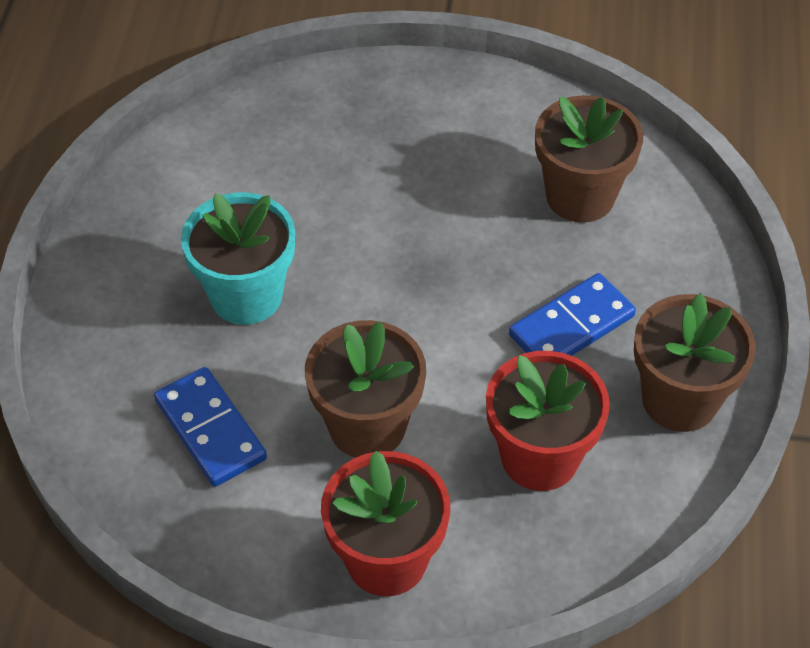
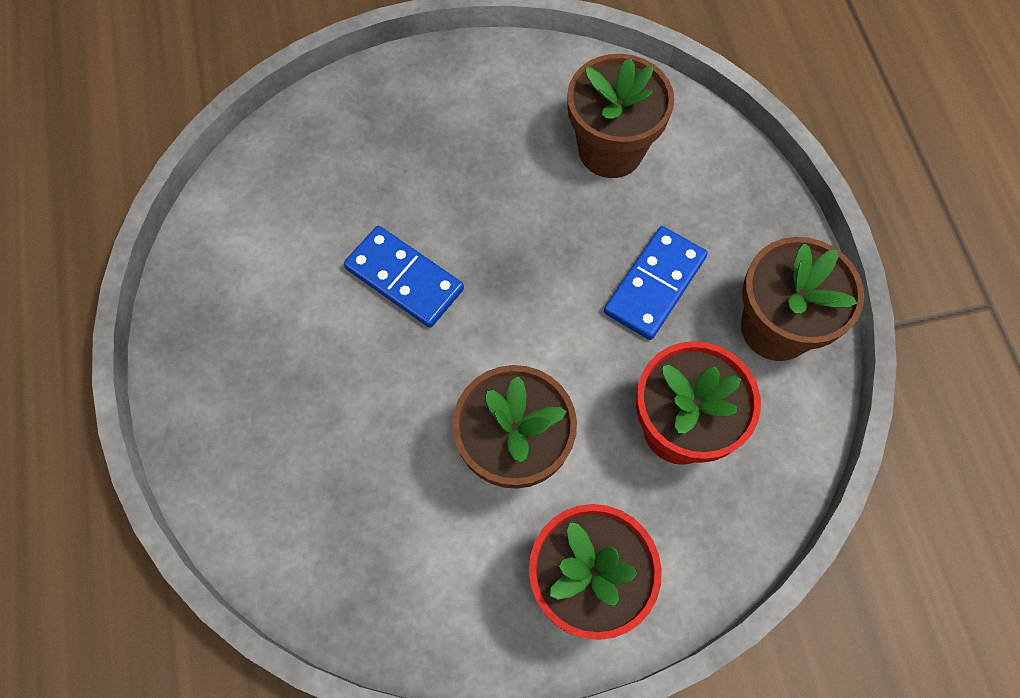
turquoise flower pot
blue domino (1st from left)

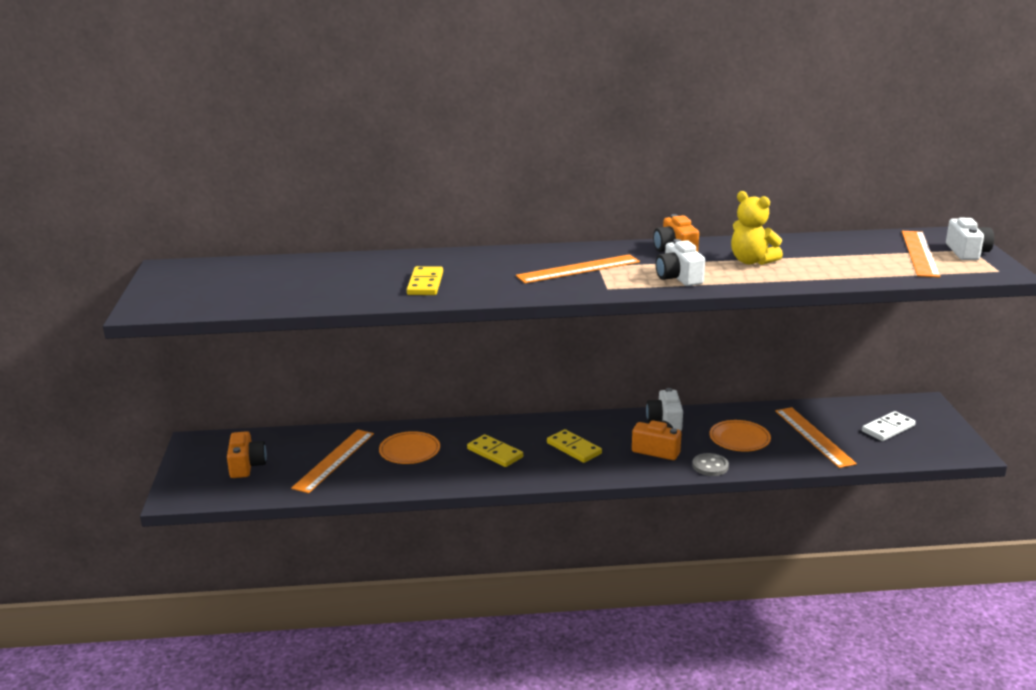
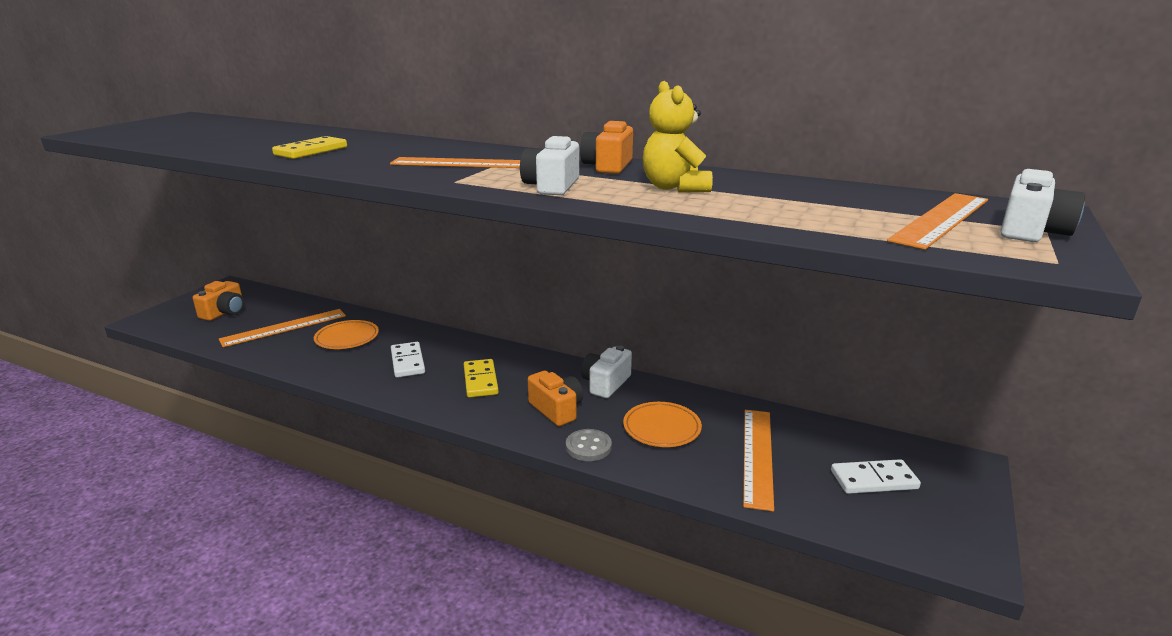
white domino (1st from left)

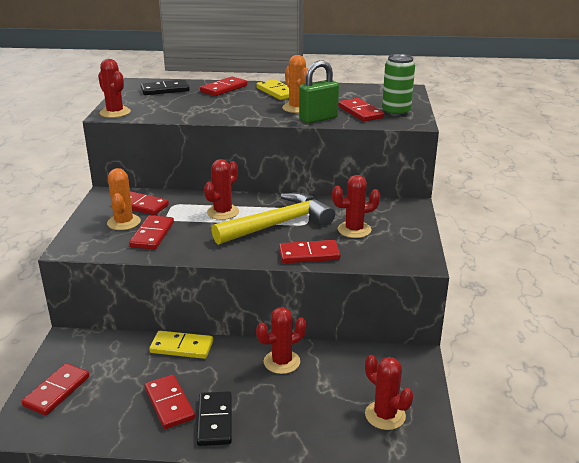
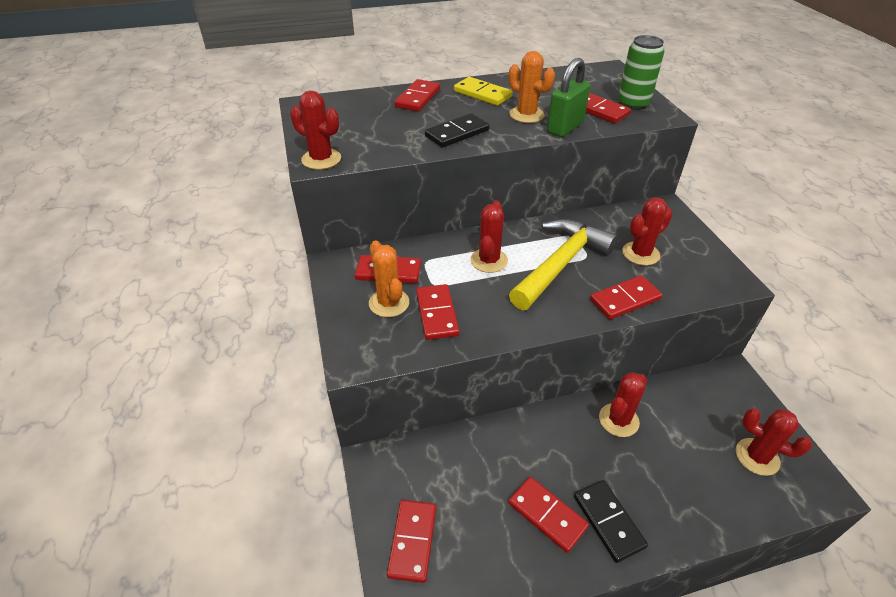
yellow domino (1st from left in the first image)
black domino (1st from left)

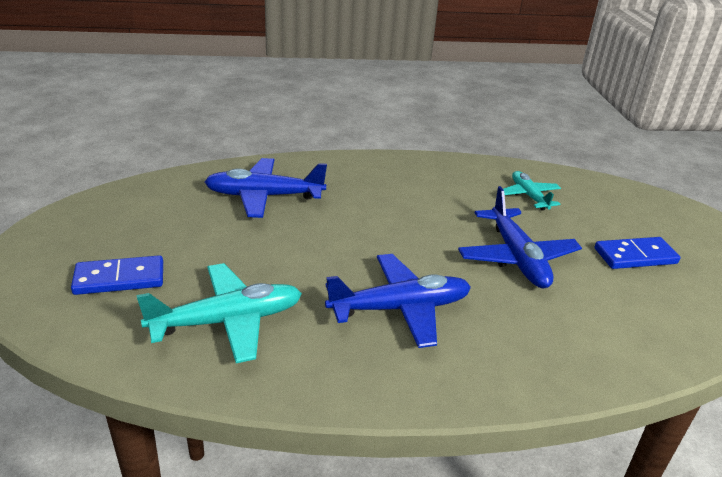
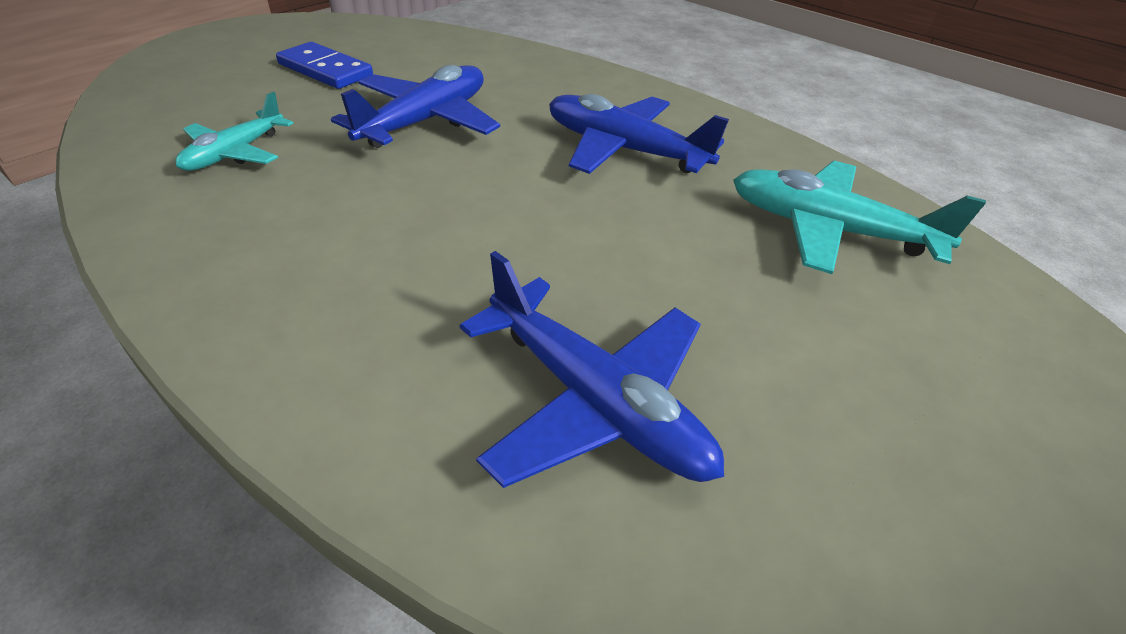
blue domino (1st from left in the first image)

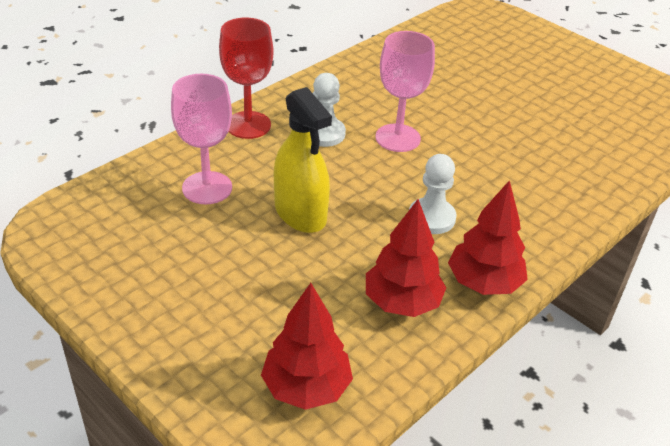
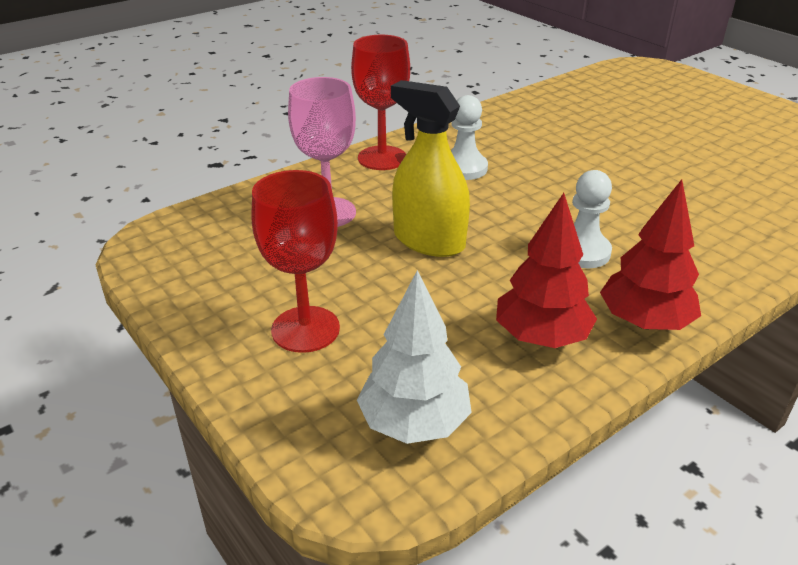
pink goblet (2nd from left in the first image)
red goblet (1st from left)
white tree
yellow spray bottle

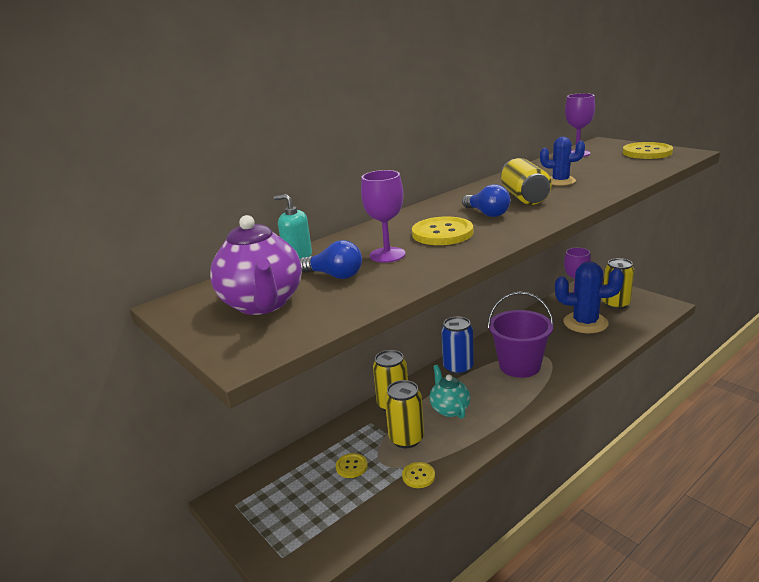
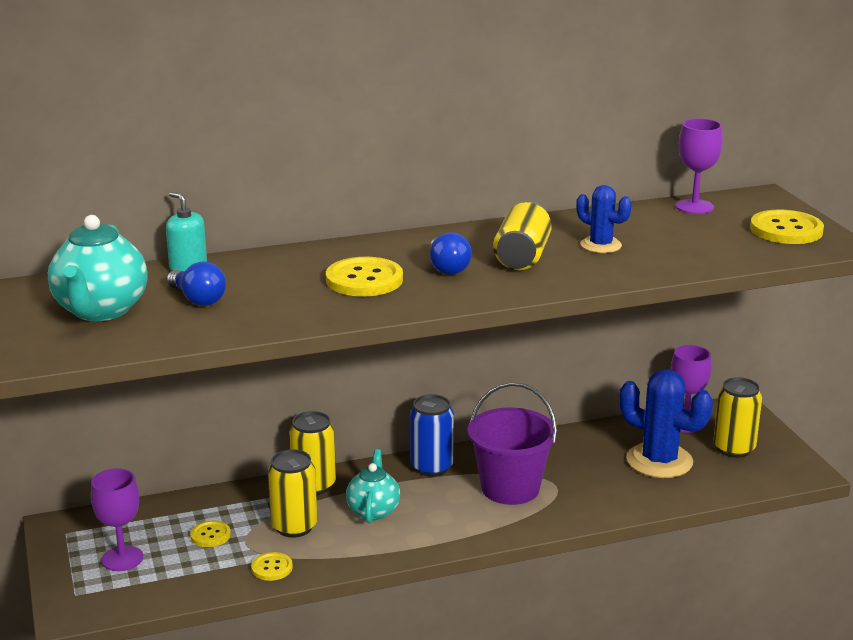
purple goblet (1st from left)
turquoise teapot (1st from left)

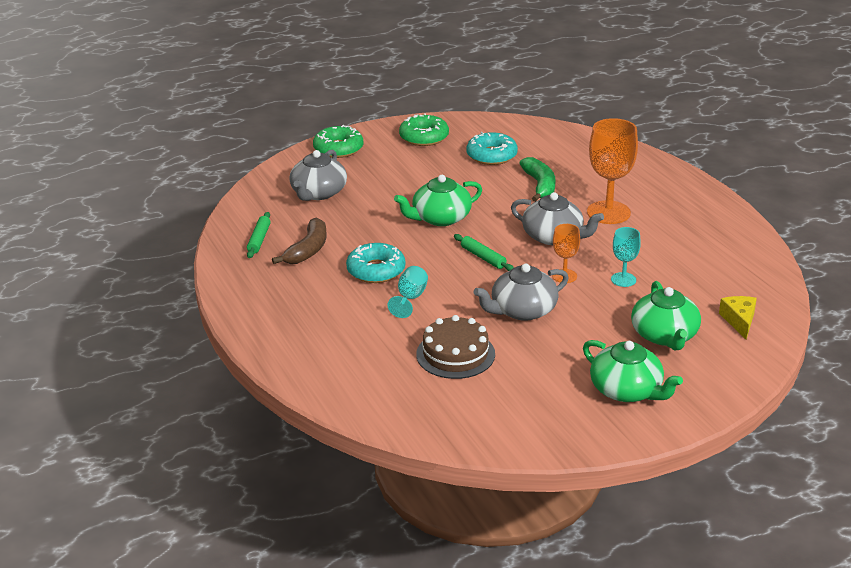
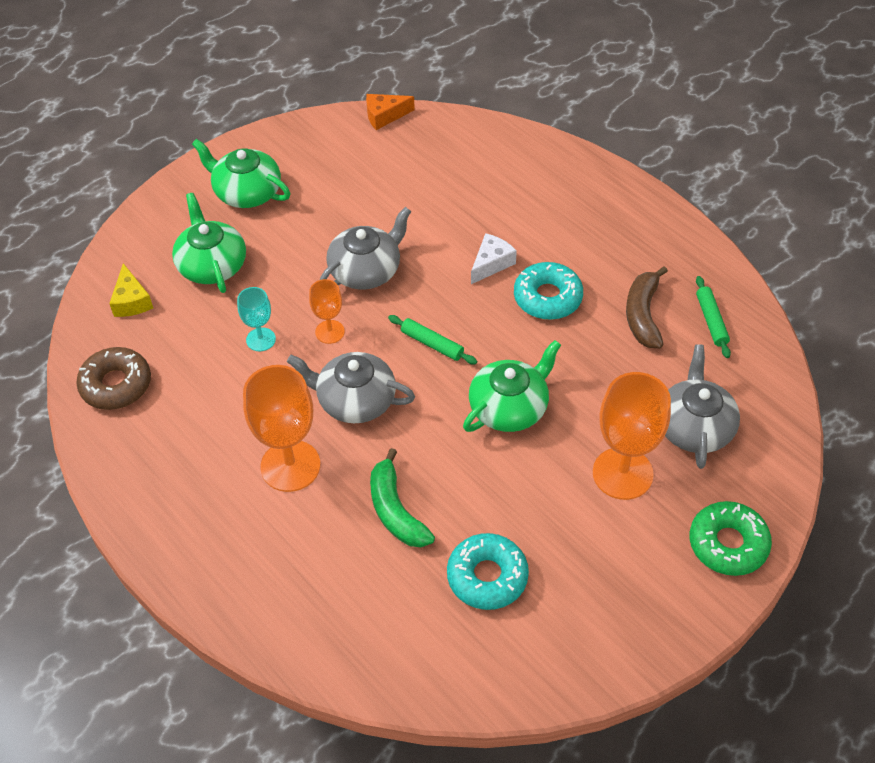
green donut (2nd from left in the first image)
brown cake
brown donut
orange cheese
orange goblet (3rd from left)
white cheese

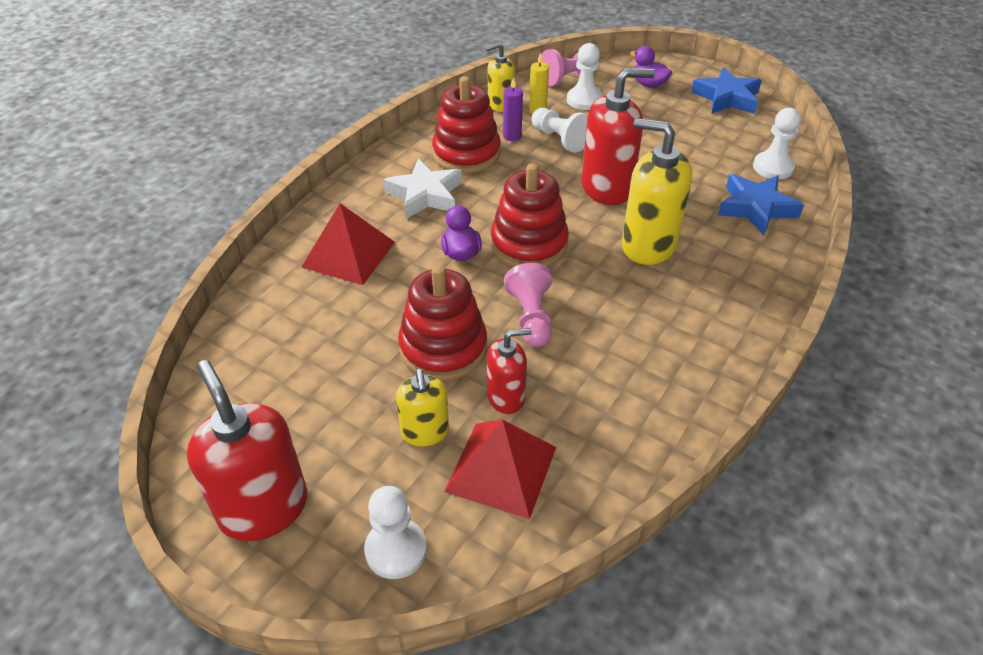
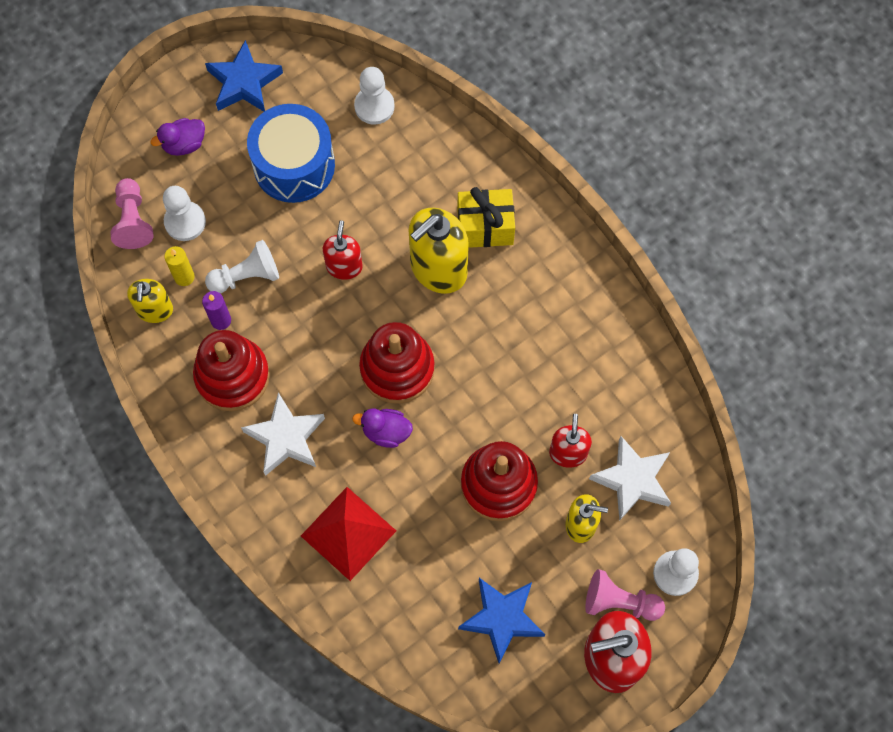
blue drum
yellow gift
pink pawn (2nd from left)
blue star (2nd from left)
white star (2nd from left)
red soap dispenser (1st from left)

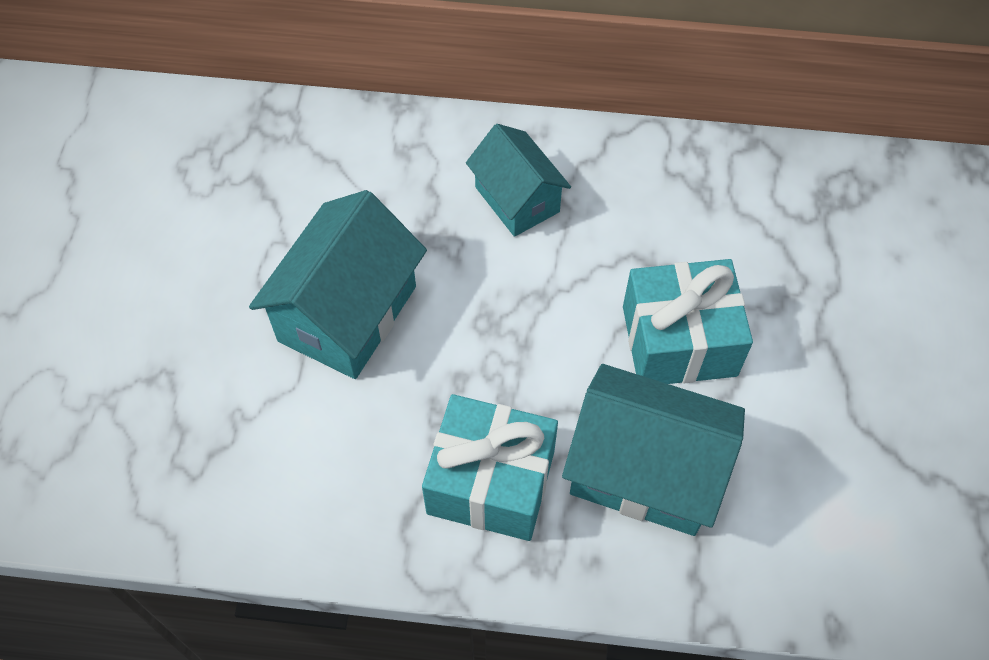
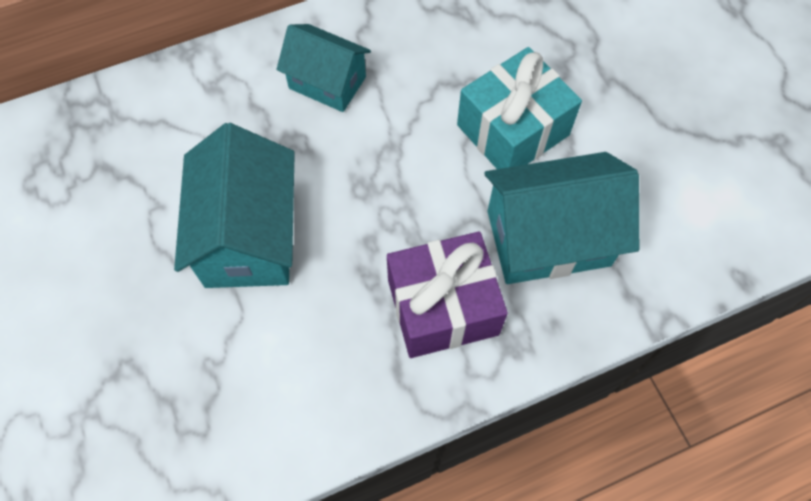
purple gift

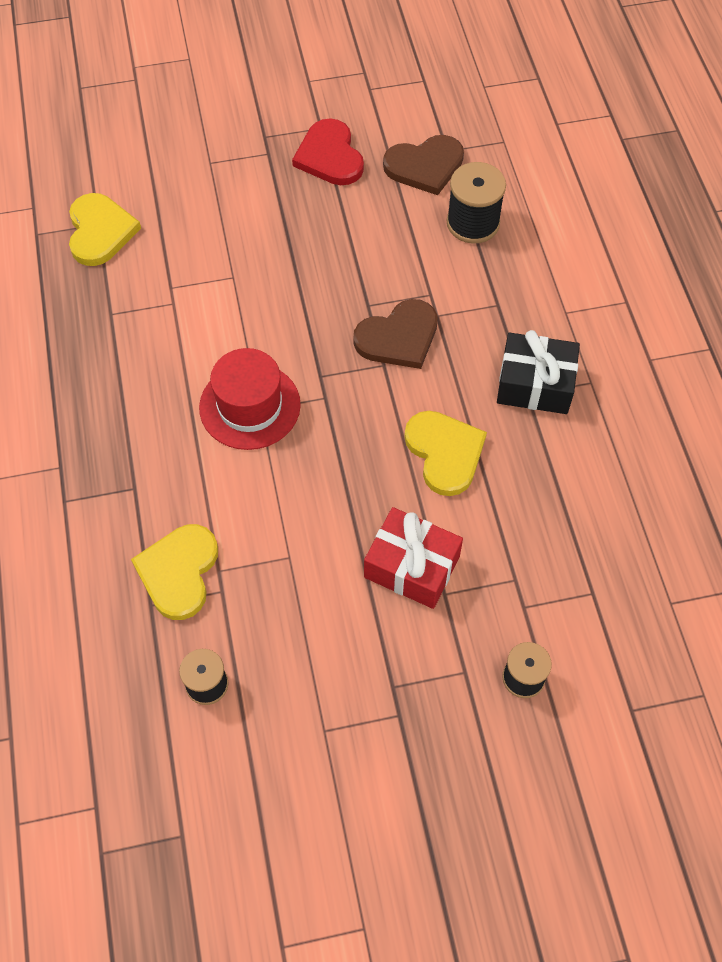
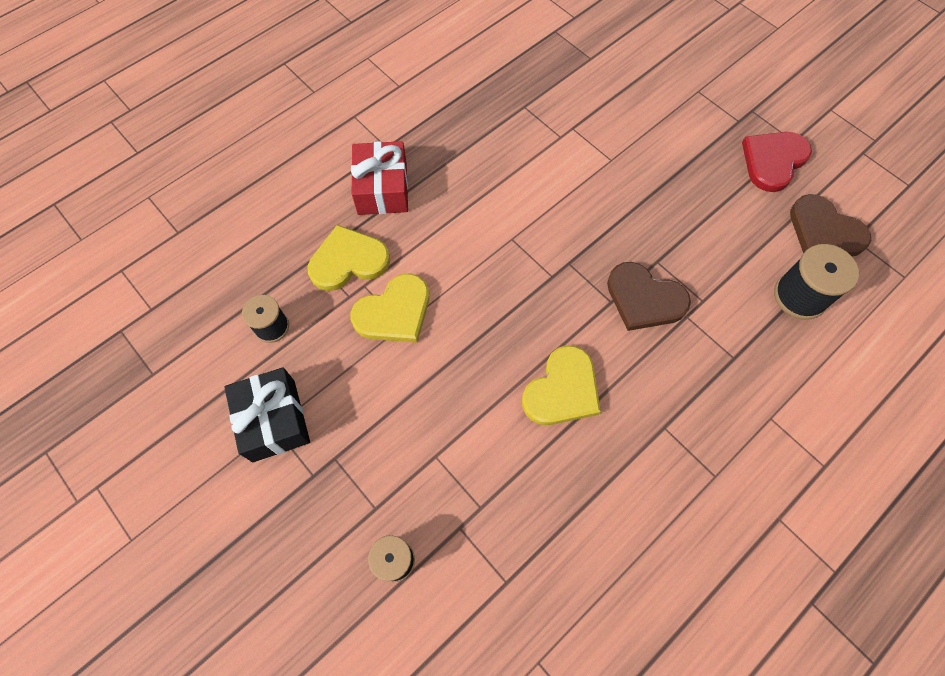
red hat
yellow heart (2nd from left)
red gift
black gift

